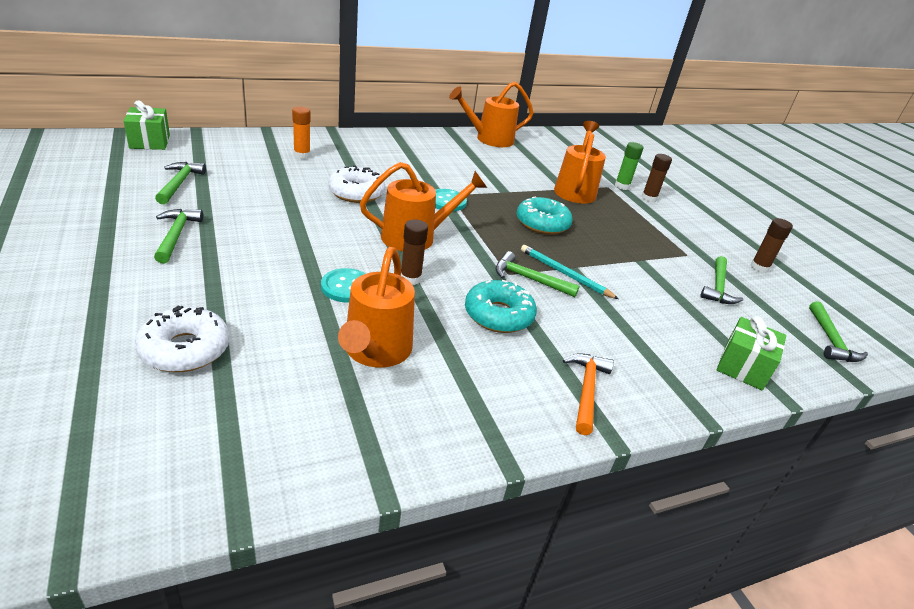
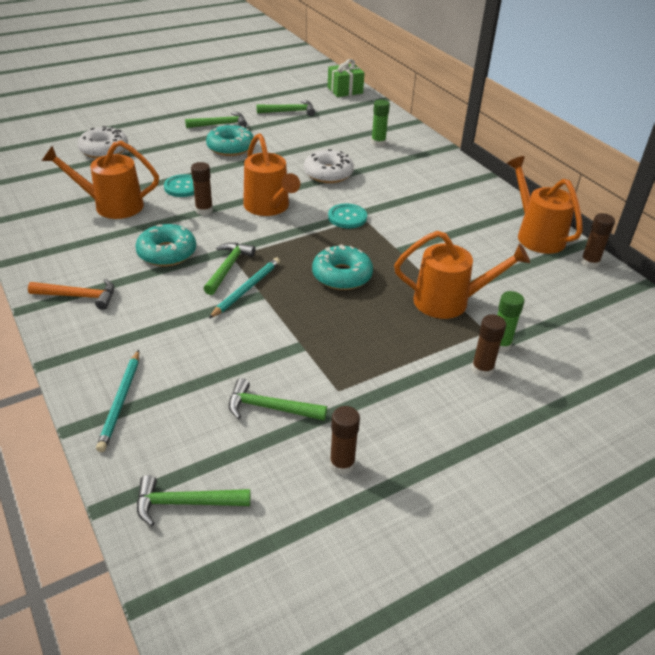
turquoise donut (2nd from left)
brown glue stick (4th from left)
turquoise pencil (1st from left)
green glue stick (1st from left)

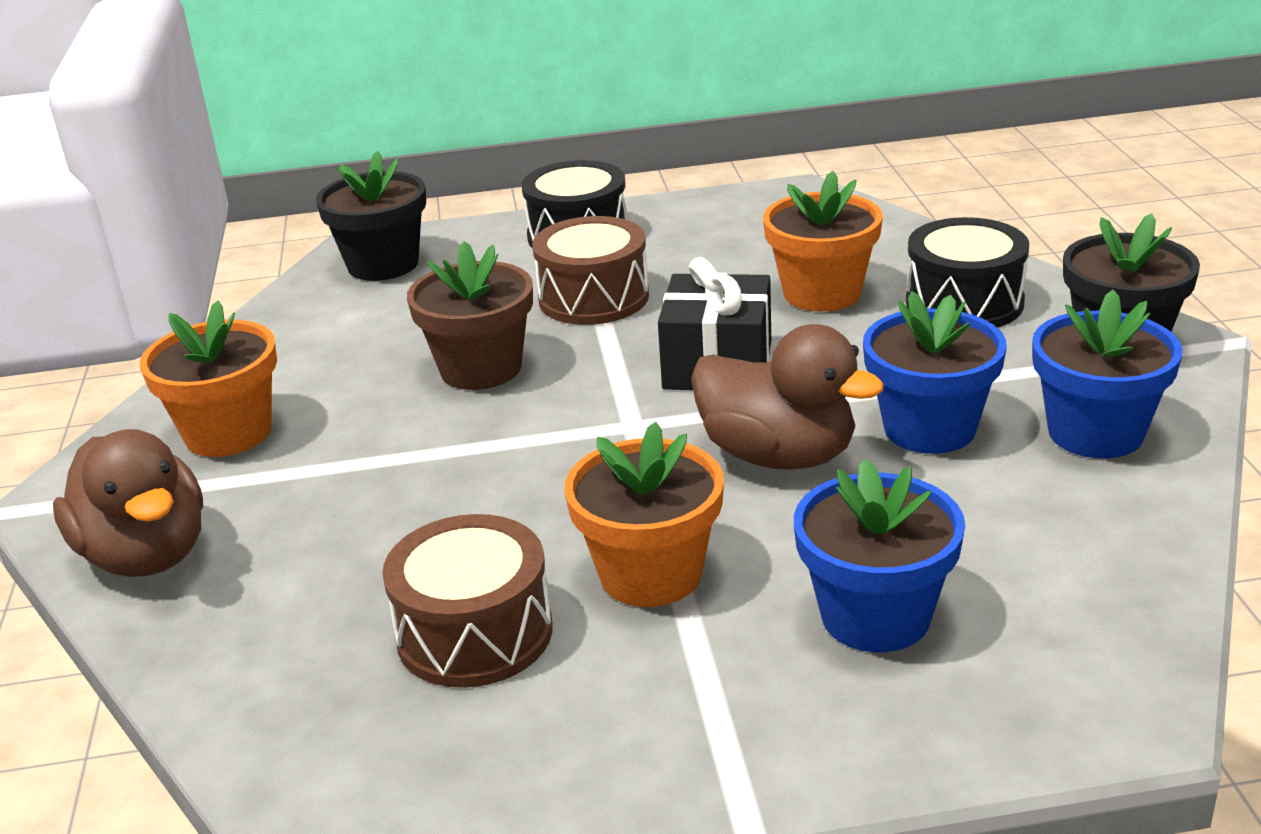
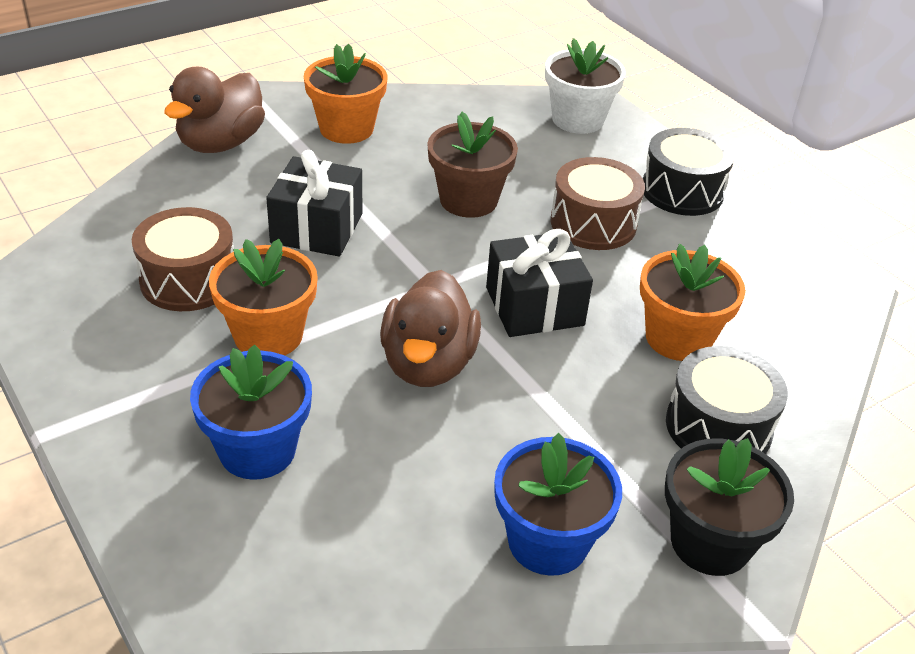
blue flower pot (2nd from left in the first image)
black gift (1st from left)
white flower pot

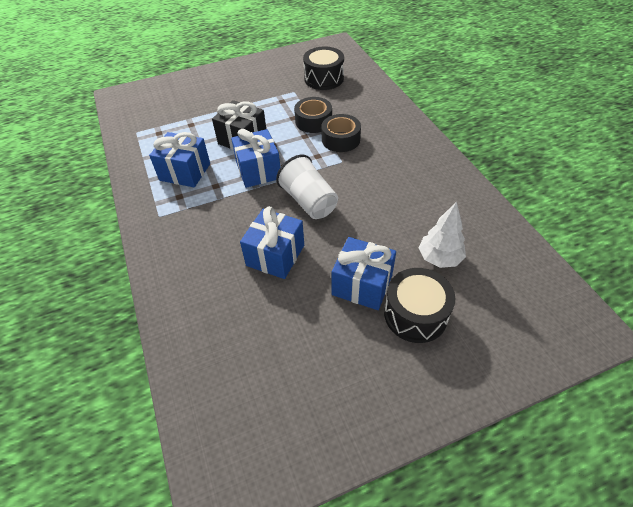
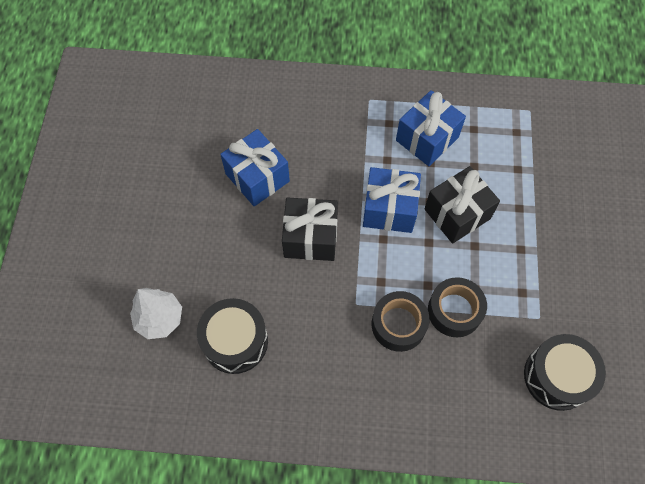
blue gift (4th from left in the first image)
black drum (1st from left)
black gift (1st from left)

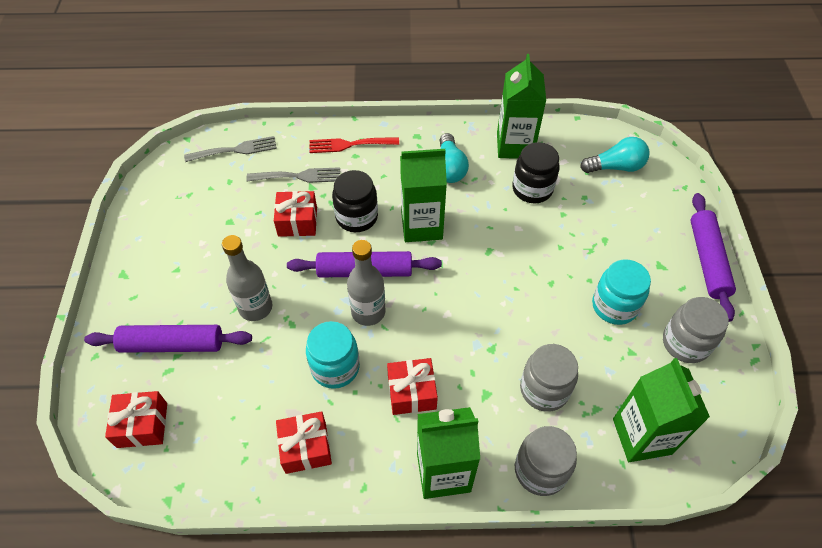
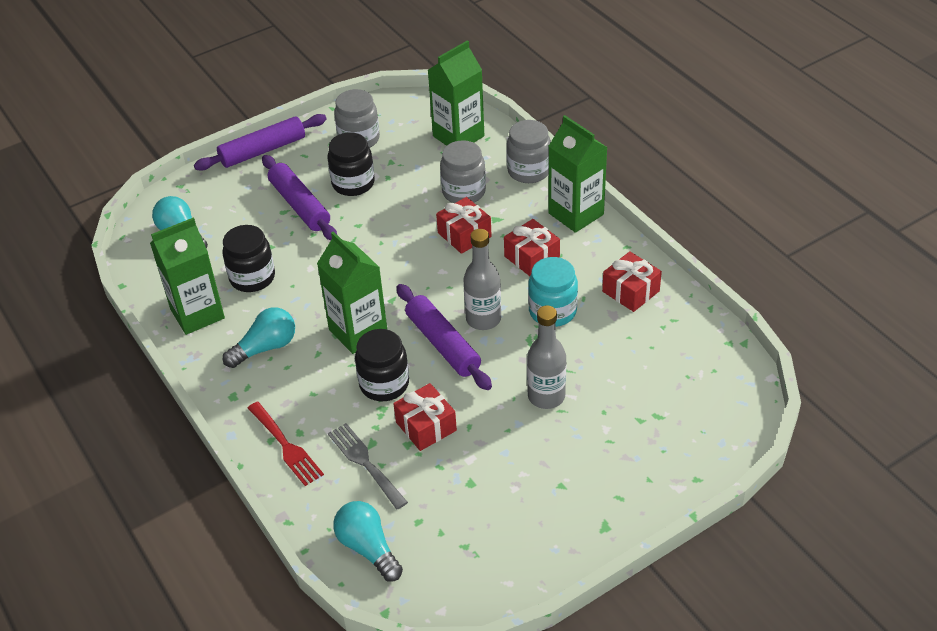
purple rolling pin (2nd from left)
red gift (2nd from left)
turquoise light bulb (3rd from left)
black jar (2nd from left)

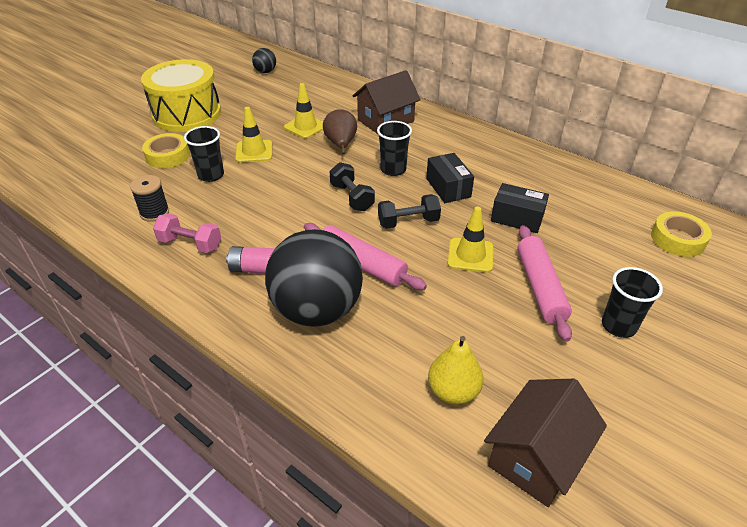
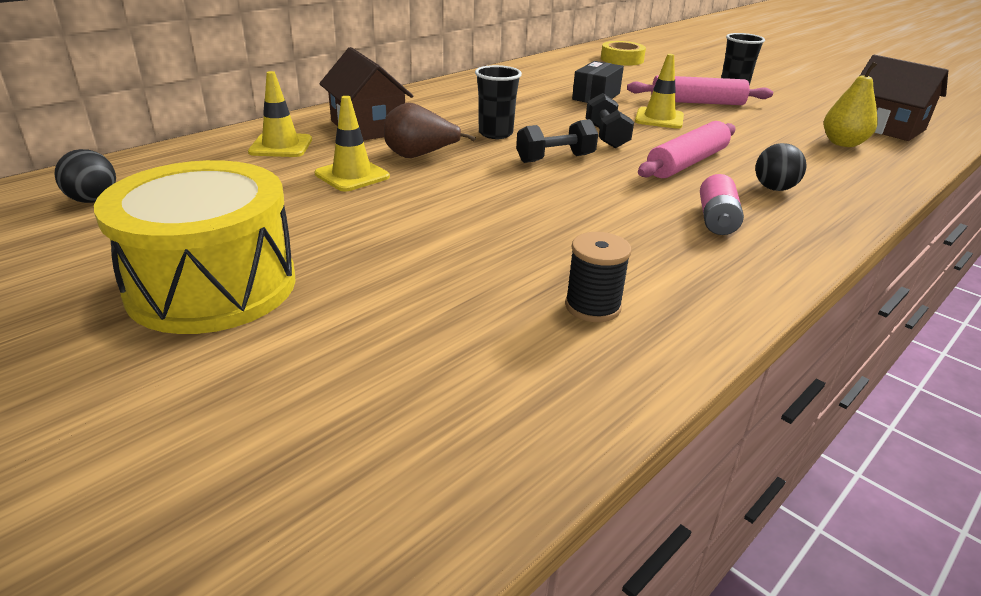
yellow tape (1st from left in the first image)
pink dumbbell
black cup (1st from left in the first image)
black box (1st from left in the first image)
yellow traffic cone (1st from left)
black ball (2nd from left)

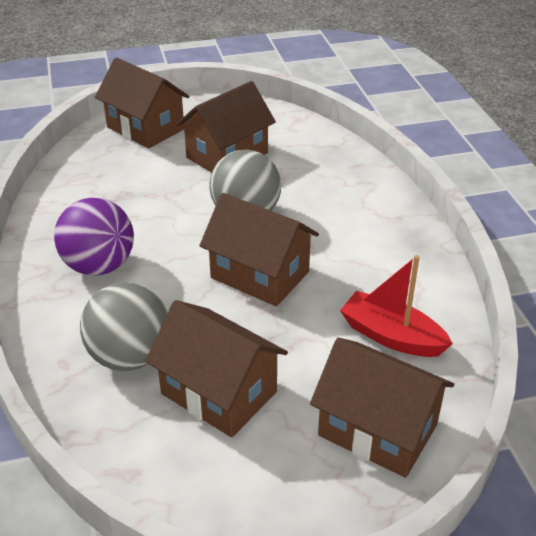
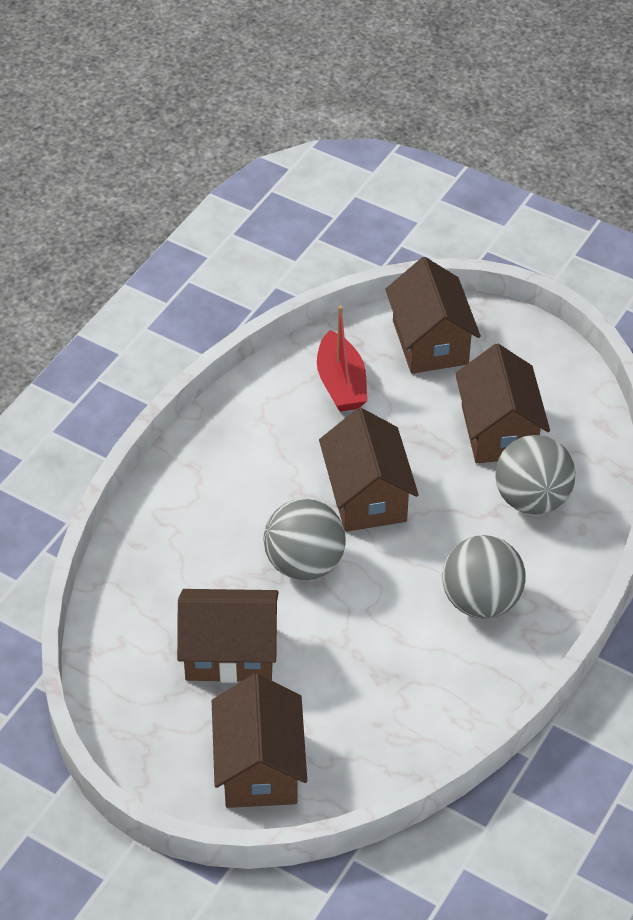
grey ball (2nd from left)

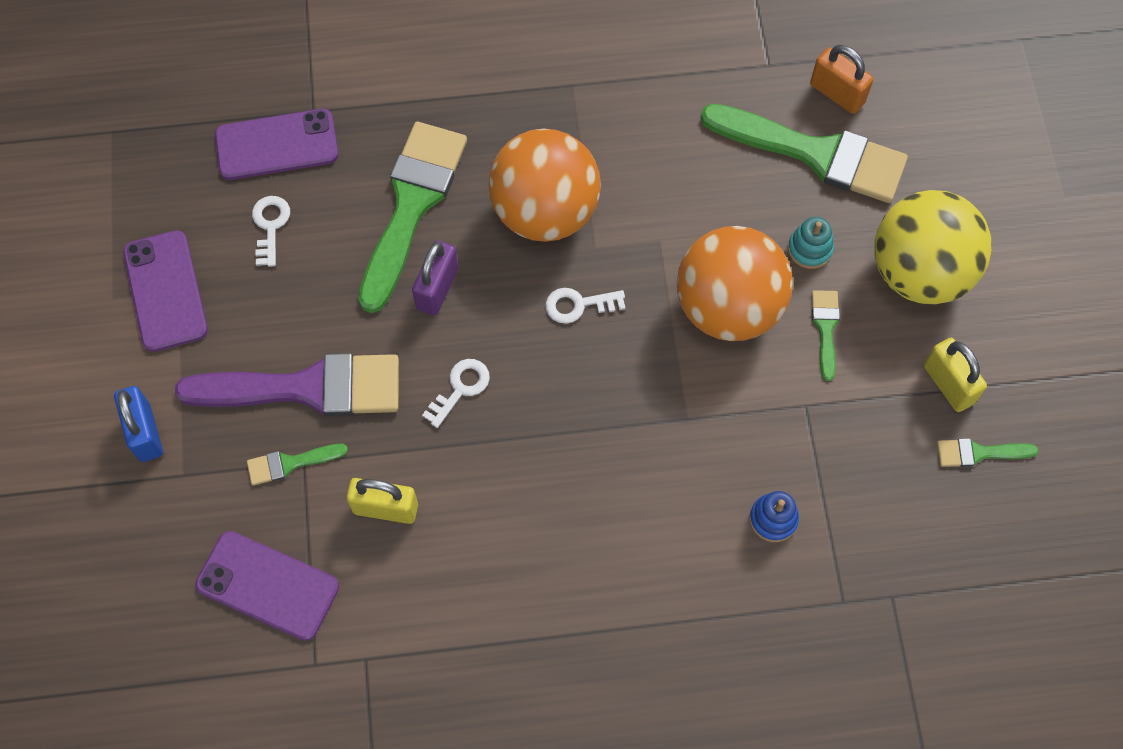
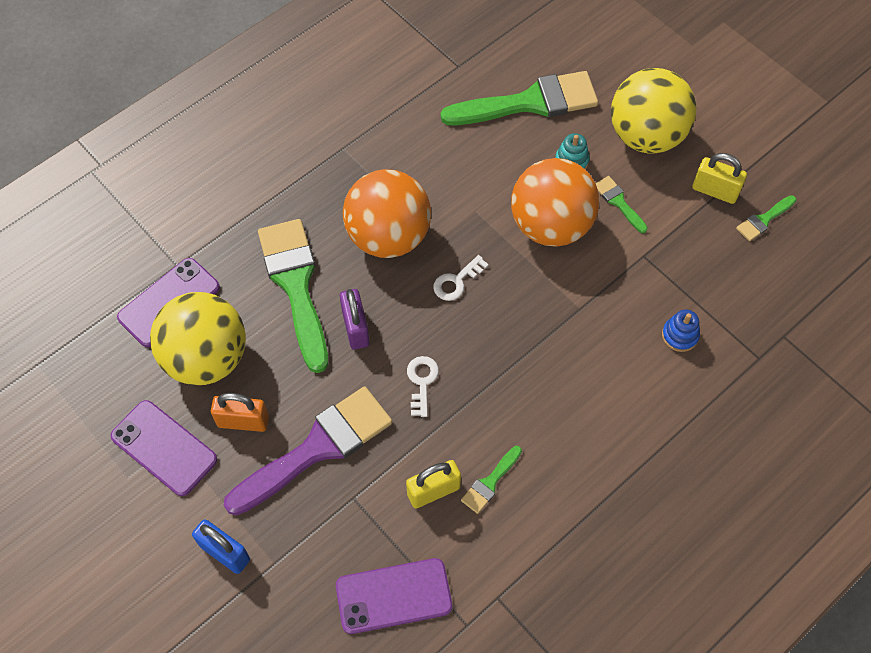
green brush (2nd from left)
orange padlock
yellow ball (1st from left)

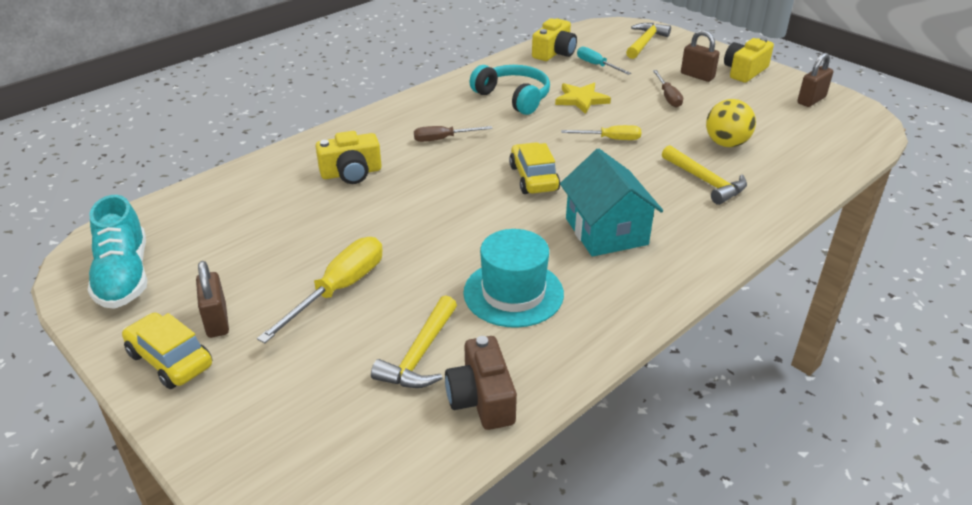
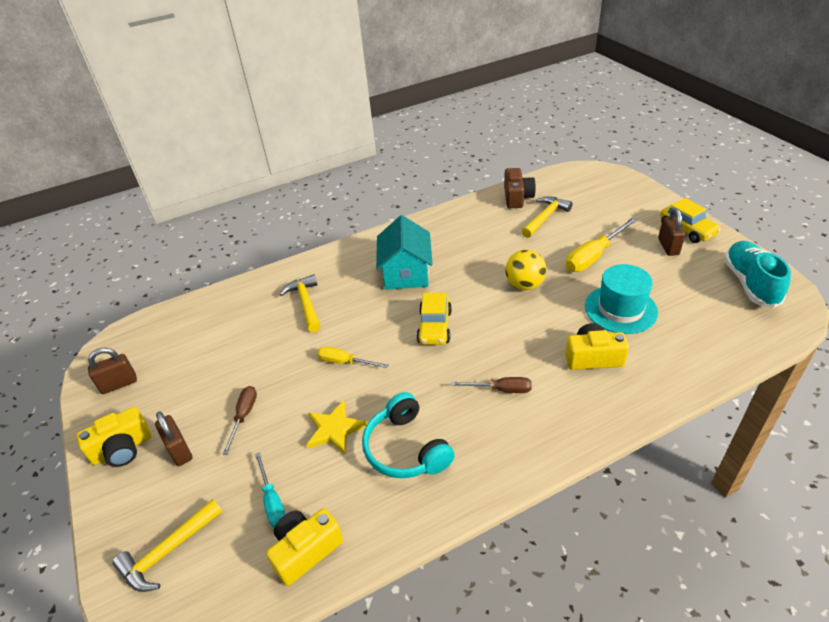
turquoise hat
yellow ball

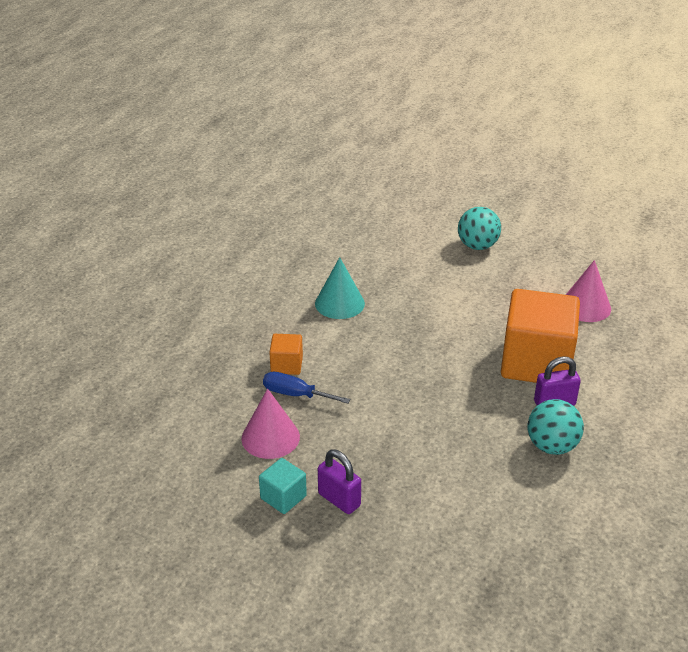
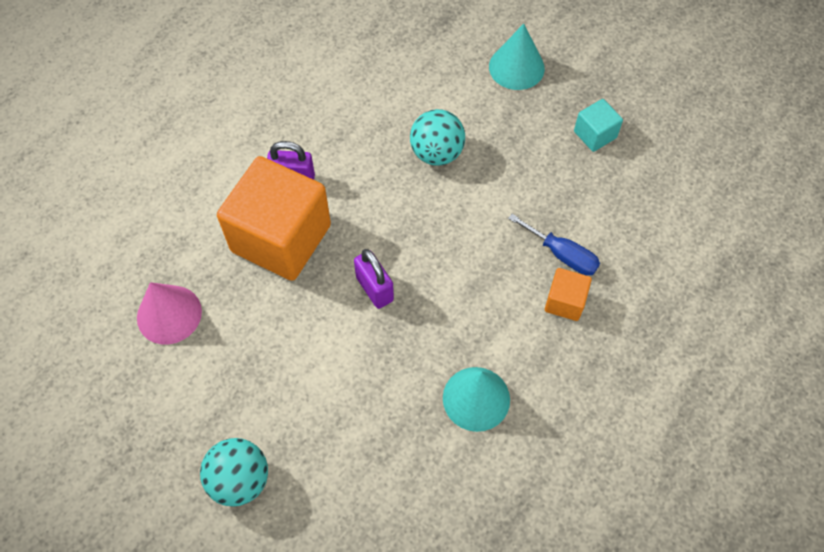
pink cone (1st from left in the first image)
turquoise cone (2nd from left)
purple padlock (2nd from left)
turquoise ball (2nd from left)

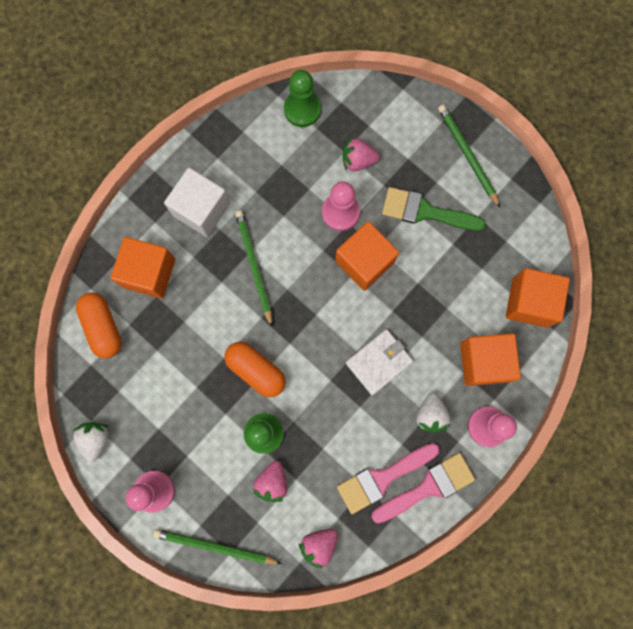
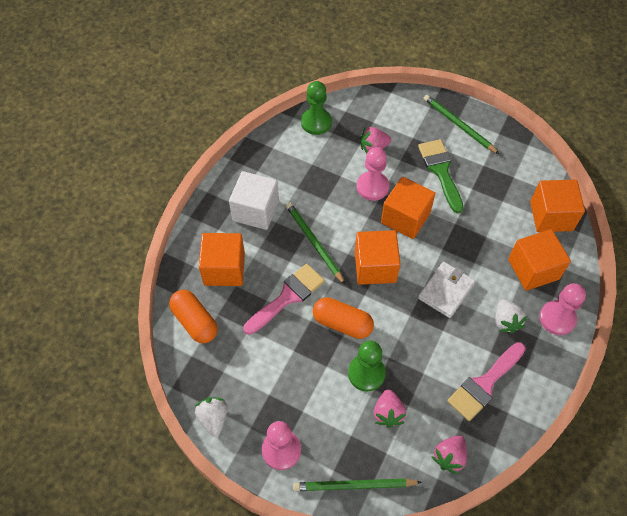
orange cube (2nd from left)
pink brush (1st from left)
green brush

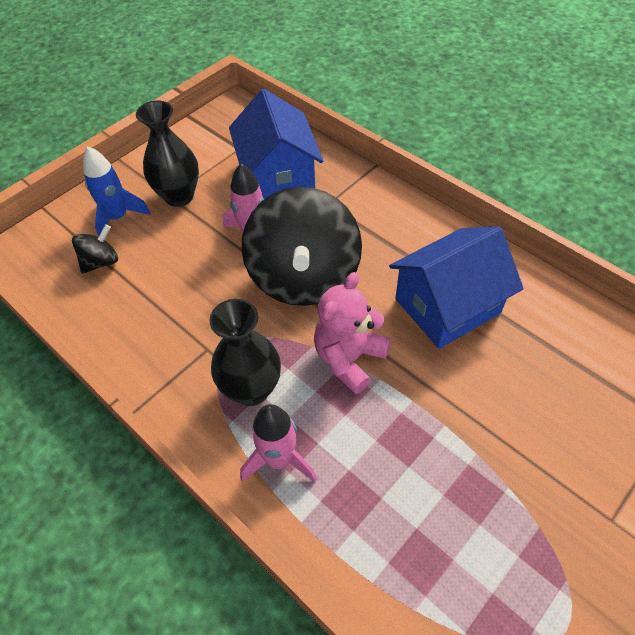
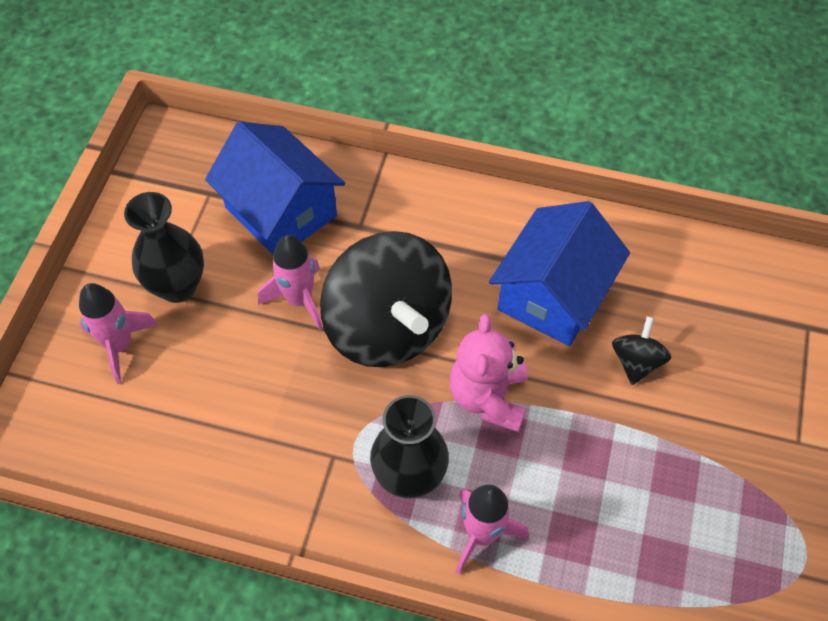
black spinning top (2nd from left)
pink rocket (1st from left)

